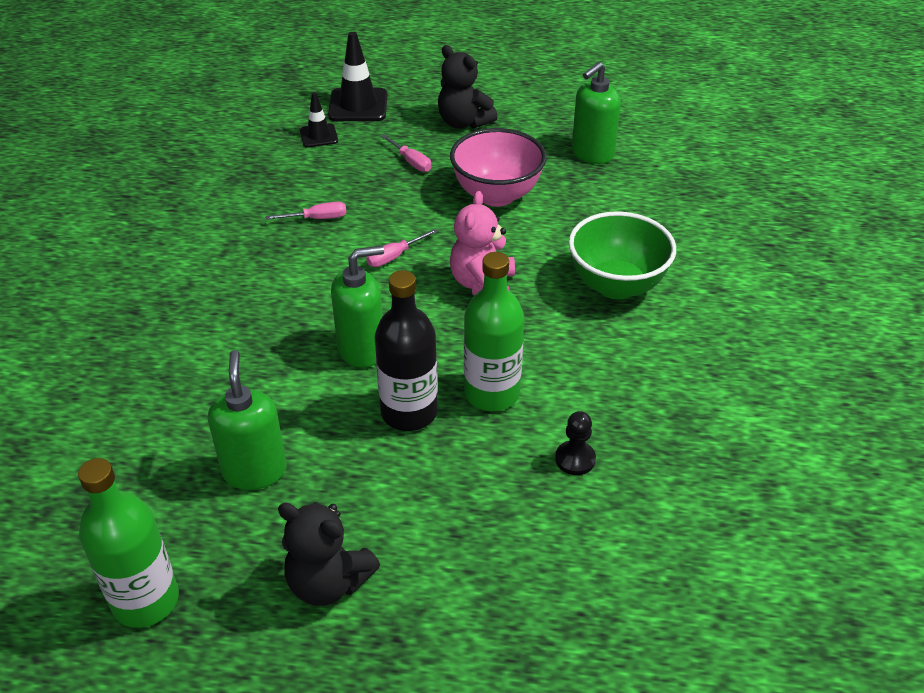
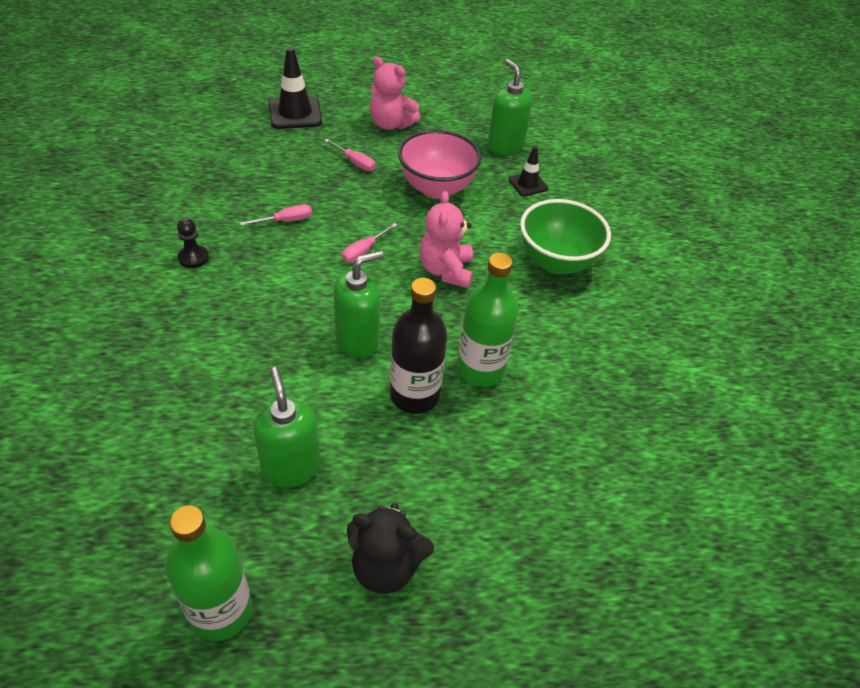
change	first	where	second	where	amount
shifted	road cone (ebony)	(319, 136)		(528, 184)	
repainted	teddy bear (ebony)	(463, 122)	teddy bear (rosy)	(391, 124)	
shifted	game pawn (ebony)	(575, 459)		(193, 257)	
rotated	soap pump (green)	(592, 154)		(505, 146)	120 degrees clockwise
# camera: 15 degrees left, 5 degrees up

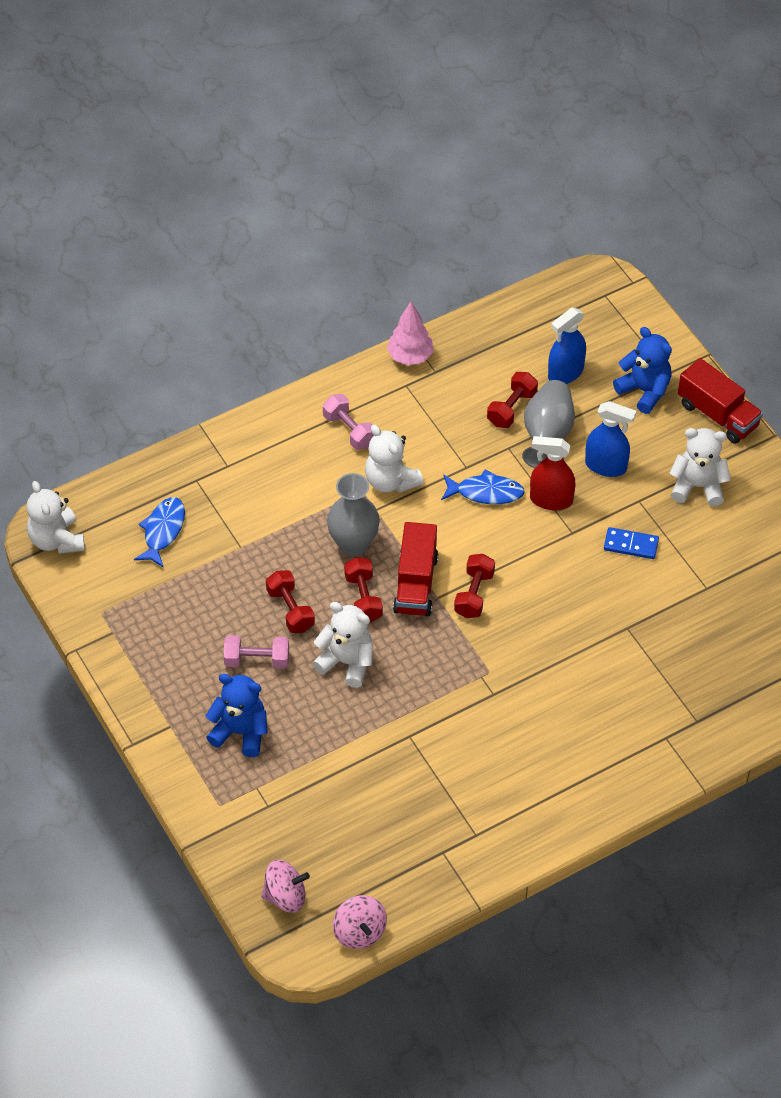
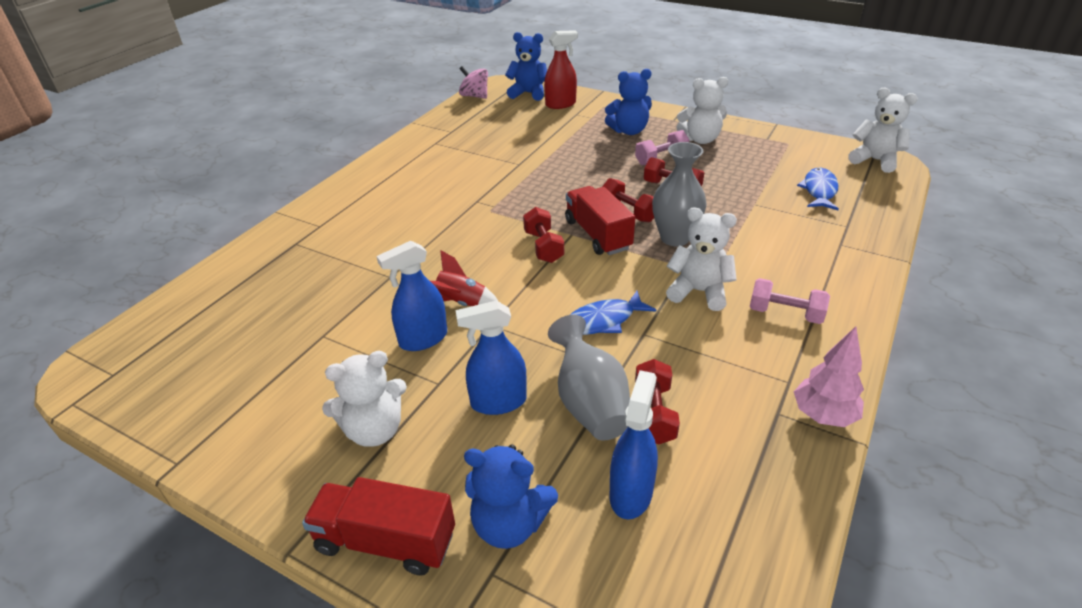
change	first	where	second	where	amount
rotated	fish figure (royal blue)	(163, 531)		(819, 190)	150 degrees counterclockwise
swapped	whirligig (rosy)	(285, 896)	teddy bear (royal blue)	(528, 93)	
shifted	teddy bear (pure white)	(347, 662)		(700, 139)	
shifted	spray bottle (crimson)	(551, 500)		(560, 104)	
swapped	domino tile (royal blue)	(631, 545)	spray bottle (royal blue)	(423, 339)	
new			spaceship (crimson)	(460, 303)	
# camera: 150 degrees right, 15 degrees down

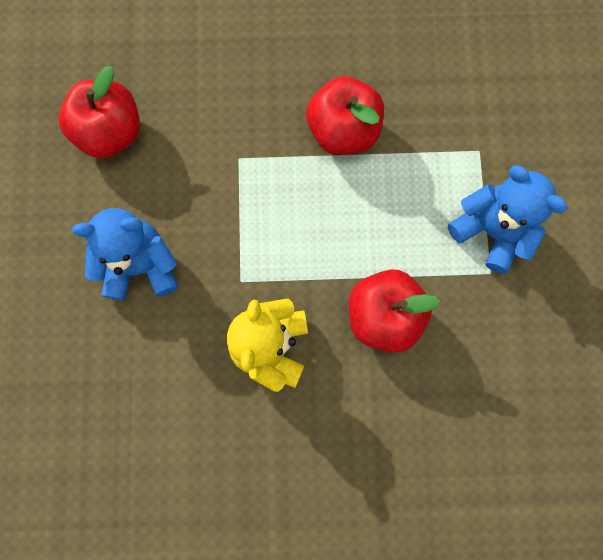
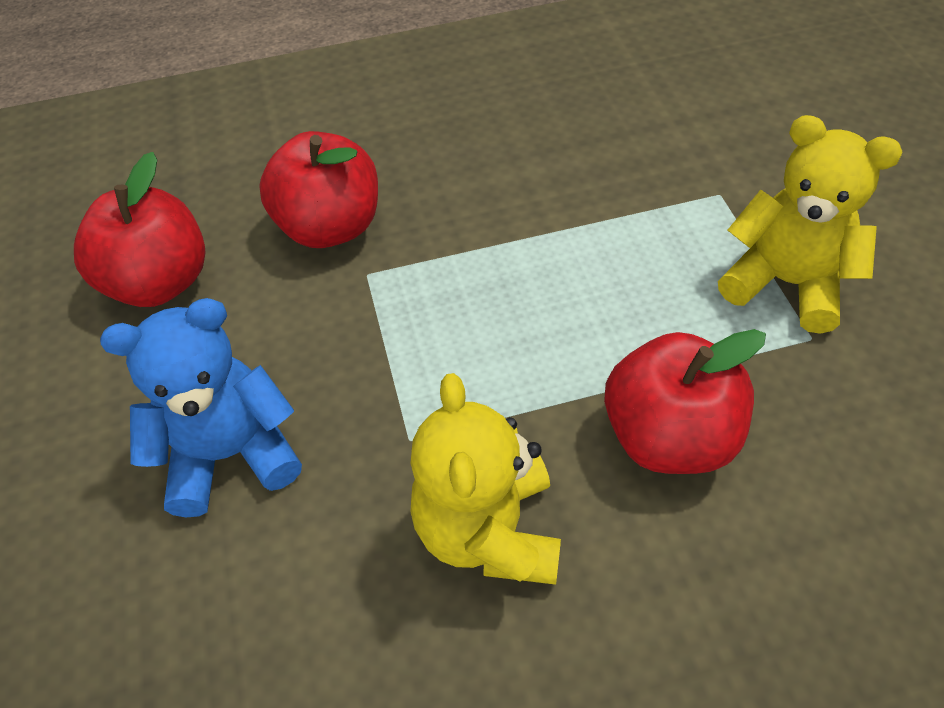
change	first	where	second	where	amount
shifted	apple fruit (crimson)	(343, 131)		(330, 226)	
repainted	teddy bear (royal blue)	(491, 231)	teddy bear (bright yellow)	(785, 283)	
# camera: 10 degrees left, 25 degrees down

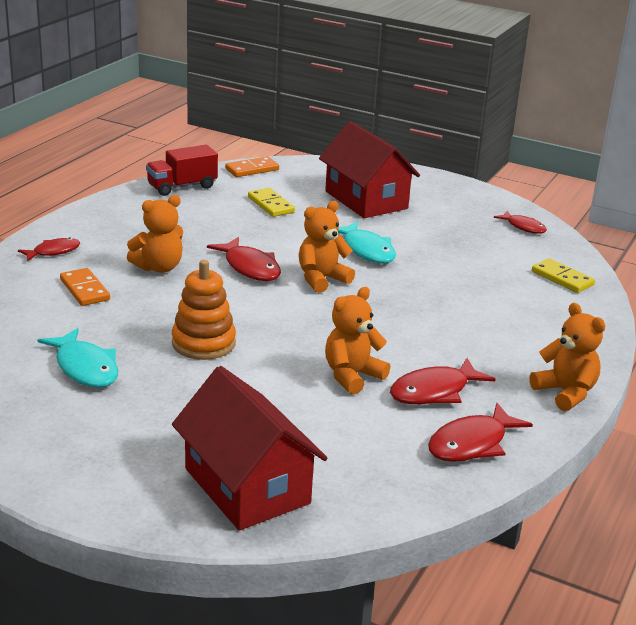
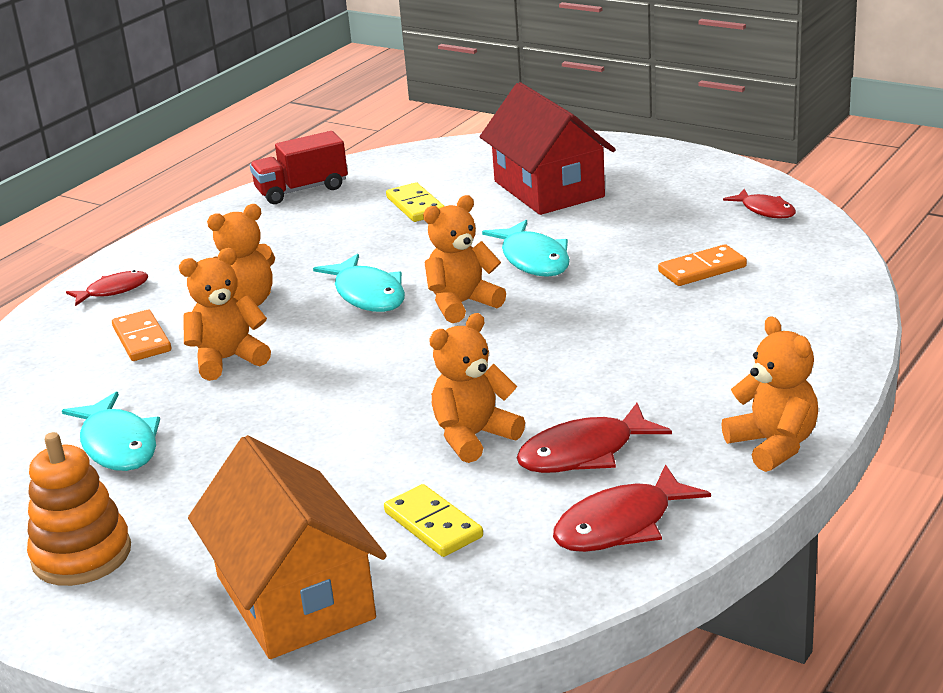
change	first	where	second	where	amount
shifted	stacking rings (orange)	(203, 343)		(81, 555)	
repainted	house (crimson)	(247, 486)	house (orange)	(294, 597)	
repainted	fish figure (crimson)	(250, 267)	fish figure (turquoise)	(368, 294)	
shifted	domino tile (orange)	(252, 169)		(702, 269)	
shifted	domino tile (bright yellow)	(562, 278)		(433, 525)	
new			teddy bear (orange)	(228, 360)	
# camera: 10 degrees right, 0 degrees up

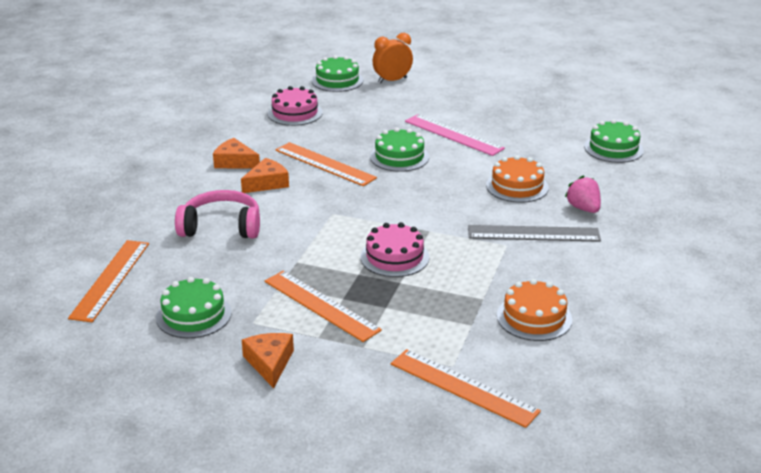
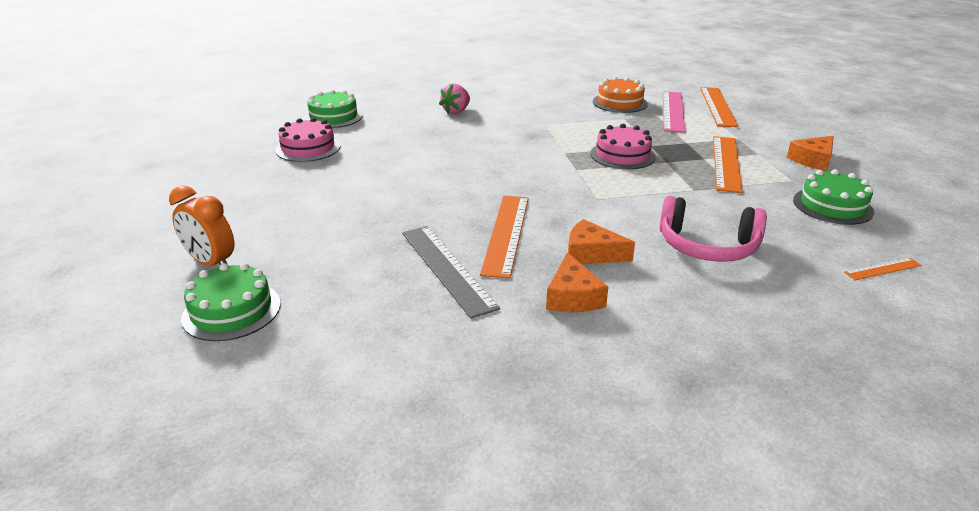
change	first	where	second	where	amount
scaled	measuring stick (orange)	(110, 279)		(882, 269)	x0.49
rotated	over-ear headphones (rosy)	(221, 227)		(707, 246)	45 degrees counterclockwise
shifted	layer cake (rosy)	(295, 113)		(308, 148)	
gone	layer cake (green)	(399, 157)			
shifted	measuring stick (rosy)	(453, 135)		(673, 111)	
shifted	measuring stick (gray)	(533, 233)		(447, 268)	
gone	layer cake (orange)	(517, 186)			
# camera: 120 degrees left, 0 degrees up

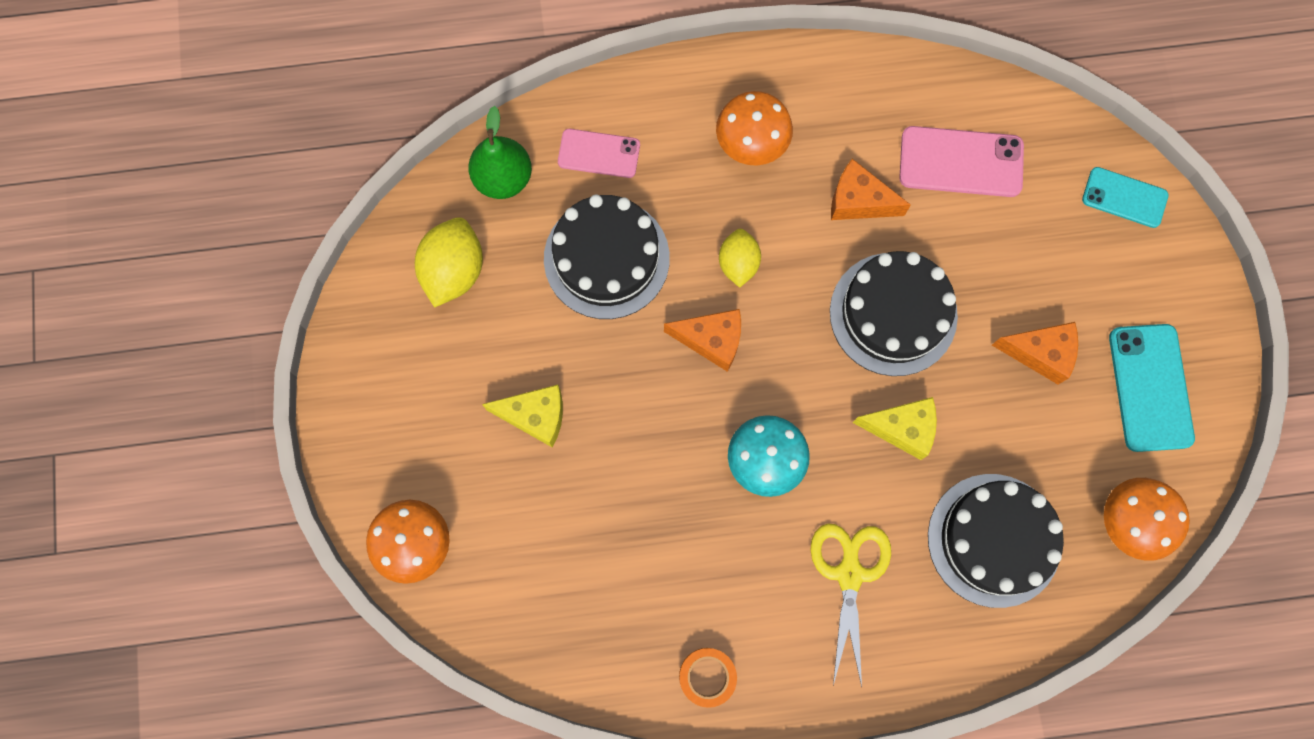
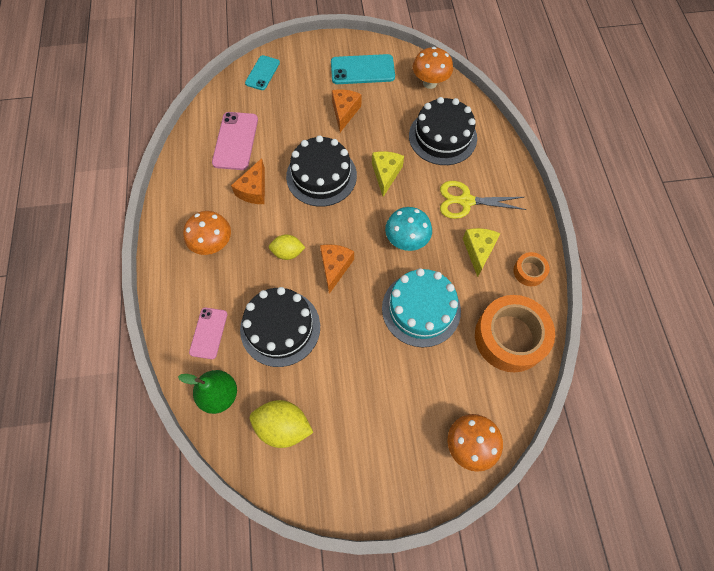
change	first	where	second	where	amount
shifted	cheese wedge (bright yellow)	(535, 416)		(478, 251)	
new			layer cake (turquoise)	(421, 309)	
new			roll of tape (orange)	(510, 337)	
# camera: 90 degrees left, 10 degrees down

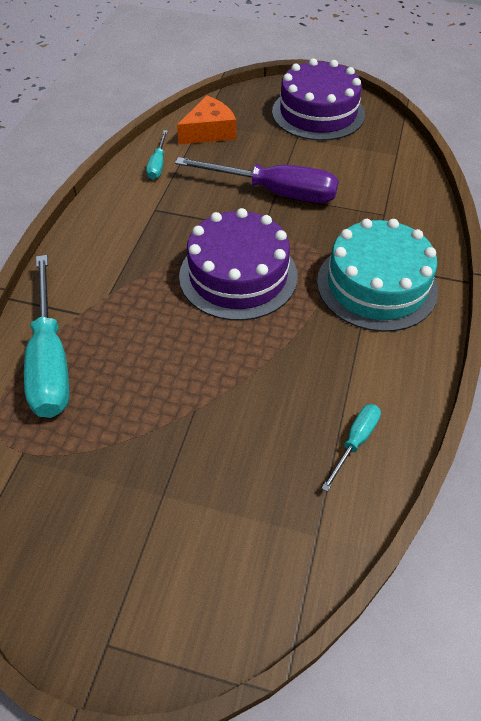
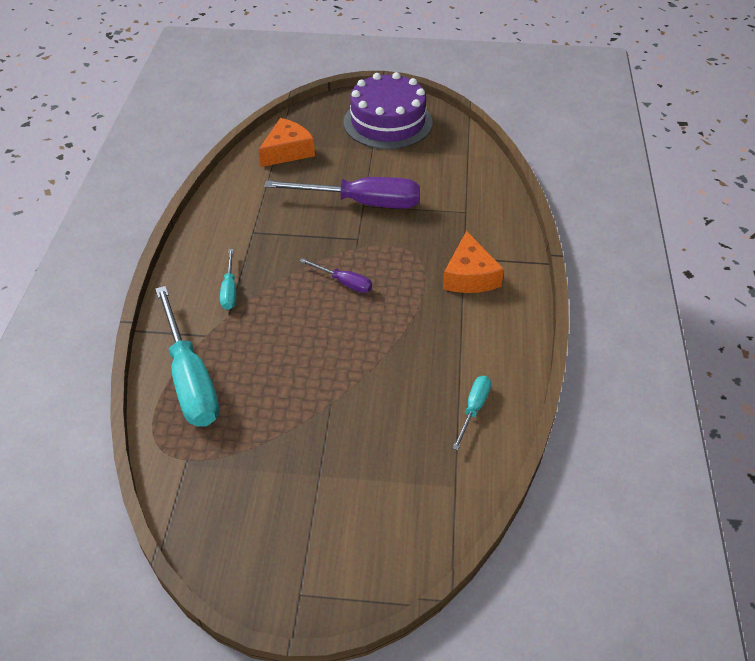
change	first	where	second	where	amount
shifted	flat screwdriver (turquoise)	(158, 165)		(229, 290)	
swapped	layer cake (royal purple)	(238, 275)	flat screwdriver (royal purple)	(344, 283)	
swapped	layer cake (turquoise)	(376, 285)	cheese wedge (orange)	(469, 276)	
# camera: 10 degrees left, 5 degrees down

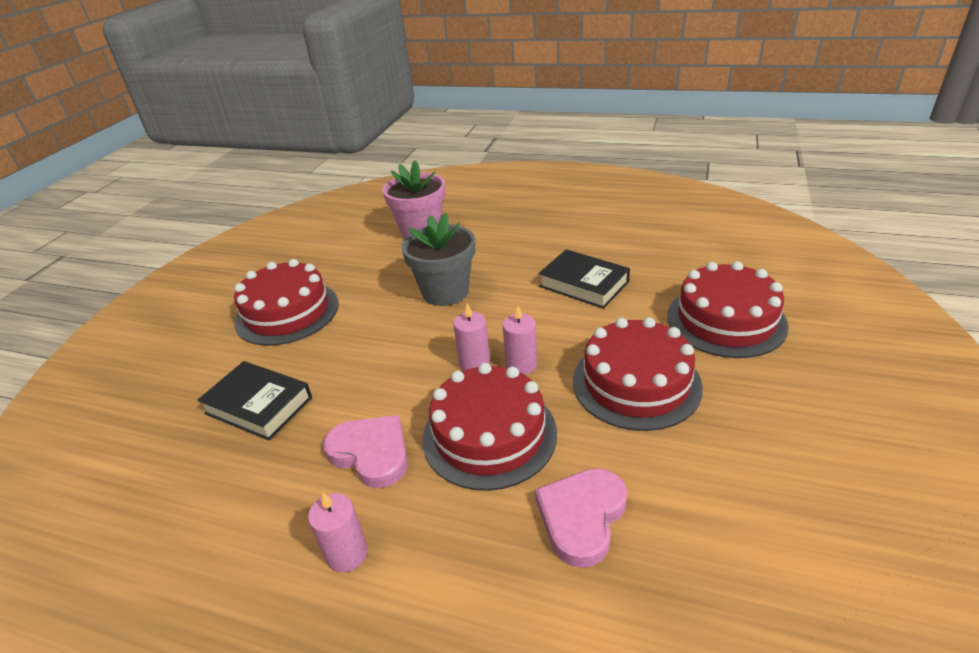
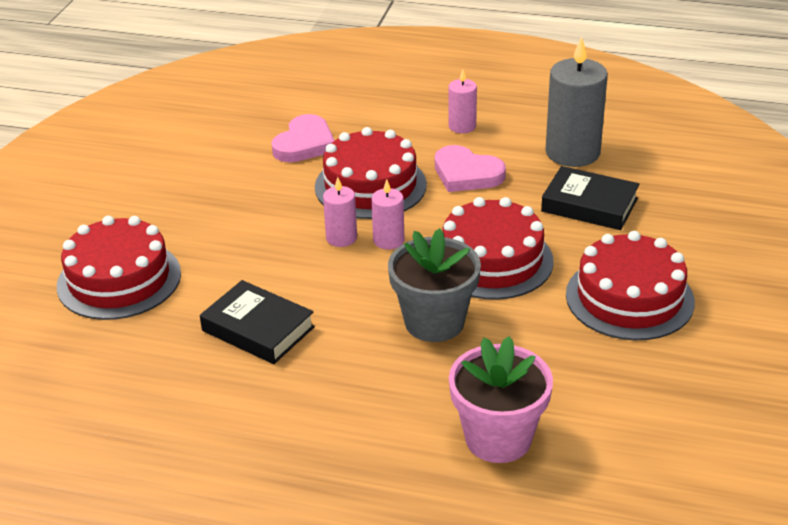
change	first	where	second	where	amount
shifted	layer cake (crimson)	(636, 383)		(492, 260)	
new			candle (gray)	(572, 152)	
# camera: 175 degrees right, 0 degrees up

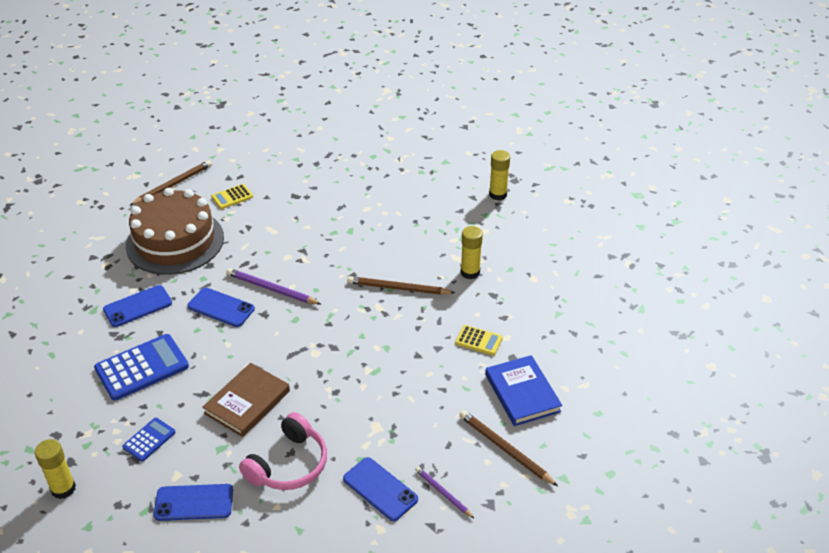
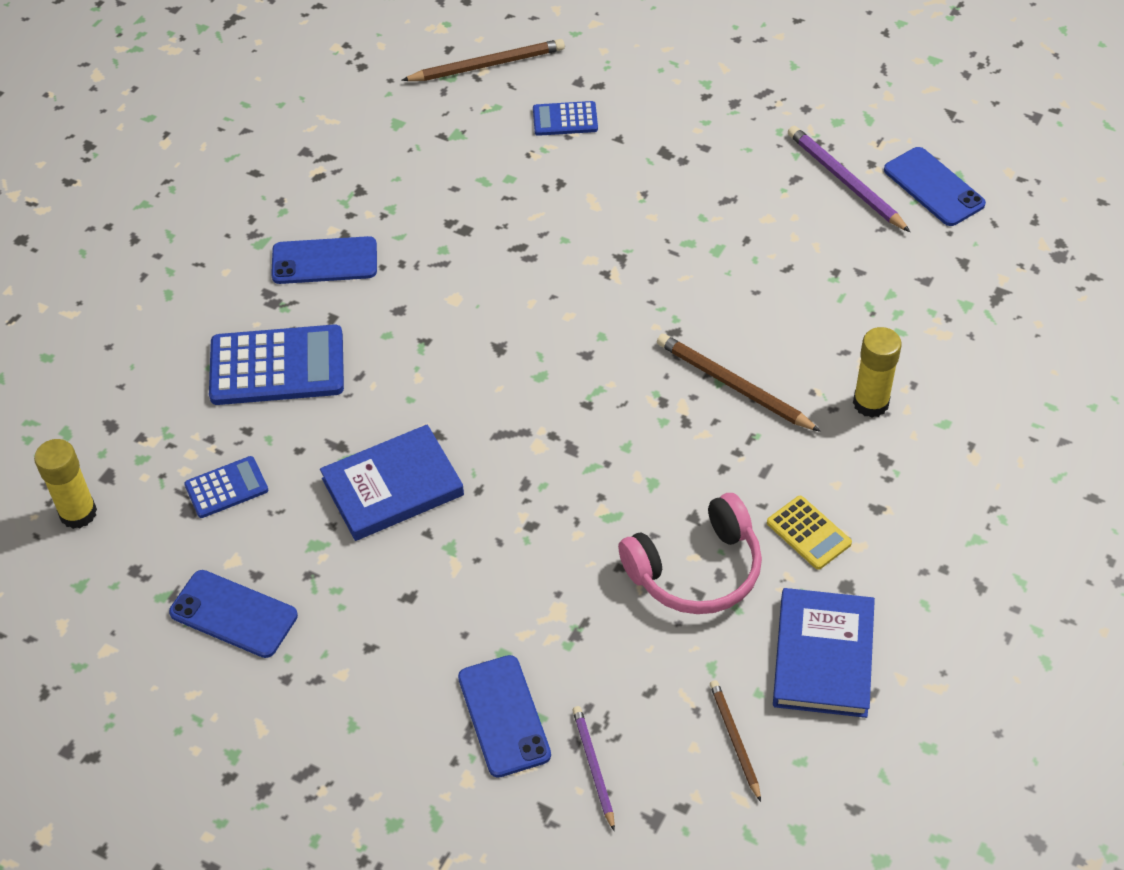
change	first	where	second	where	amount
gone	layer cake (dark brown)	(175, 241)			
shifted	mobile phone (royal blue)	(221, 307)		(933, 187)	
repainted	hardcover (dark brown)	(247, 402)	hardcover (royal blue)	(392, 487)	
repainted	adding machine (bright yellow)	(232, 197)	adding machine (royal blue)	(565, 119)	
shifted	lead pencil (royal purple)	(271, 289)		(845, 181)	
shifted	over-ear headphones (rosy)	(288, 464)		(696, 570)	
scaled	lead pencil (dark brown)	(505, 449)		(734, 739)	x0.62
gone	glue stick (bright yellow)	(498, 194)			
# camera: 30 degrees right, 10 degrees up

